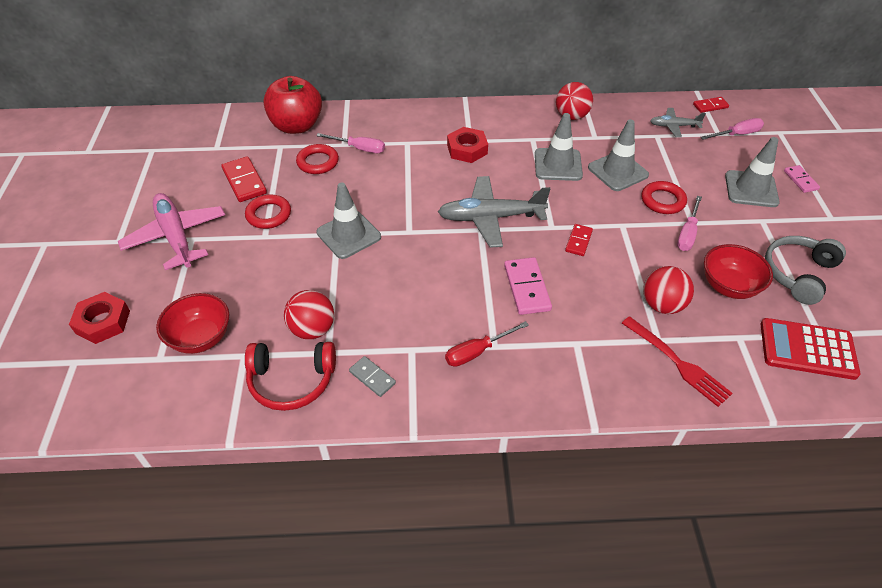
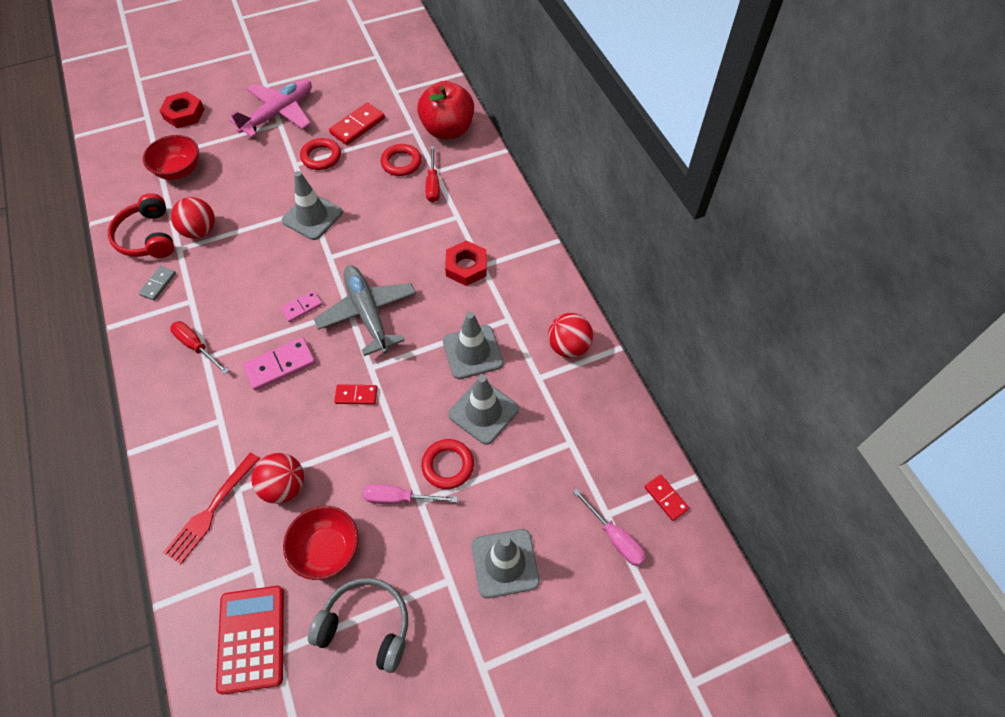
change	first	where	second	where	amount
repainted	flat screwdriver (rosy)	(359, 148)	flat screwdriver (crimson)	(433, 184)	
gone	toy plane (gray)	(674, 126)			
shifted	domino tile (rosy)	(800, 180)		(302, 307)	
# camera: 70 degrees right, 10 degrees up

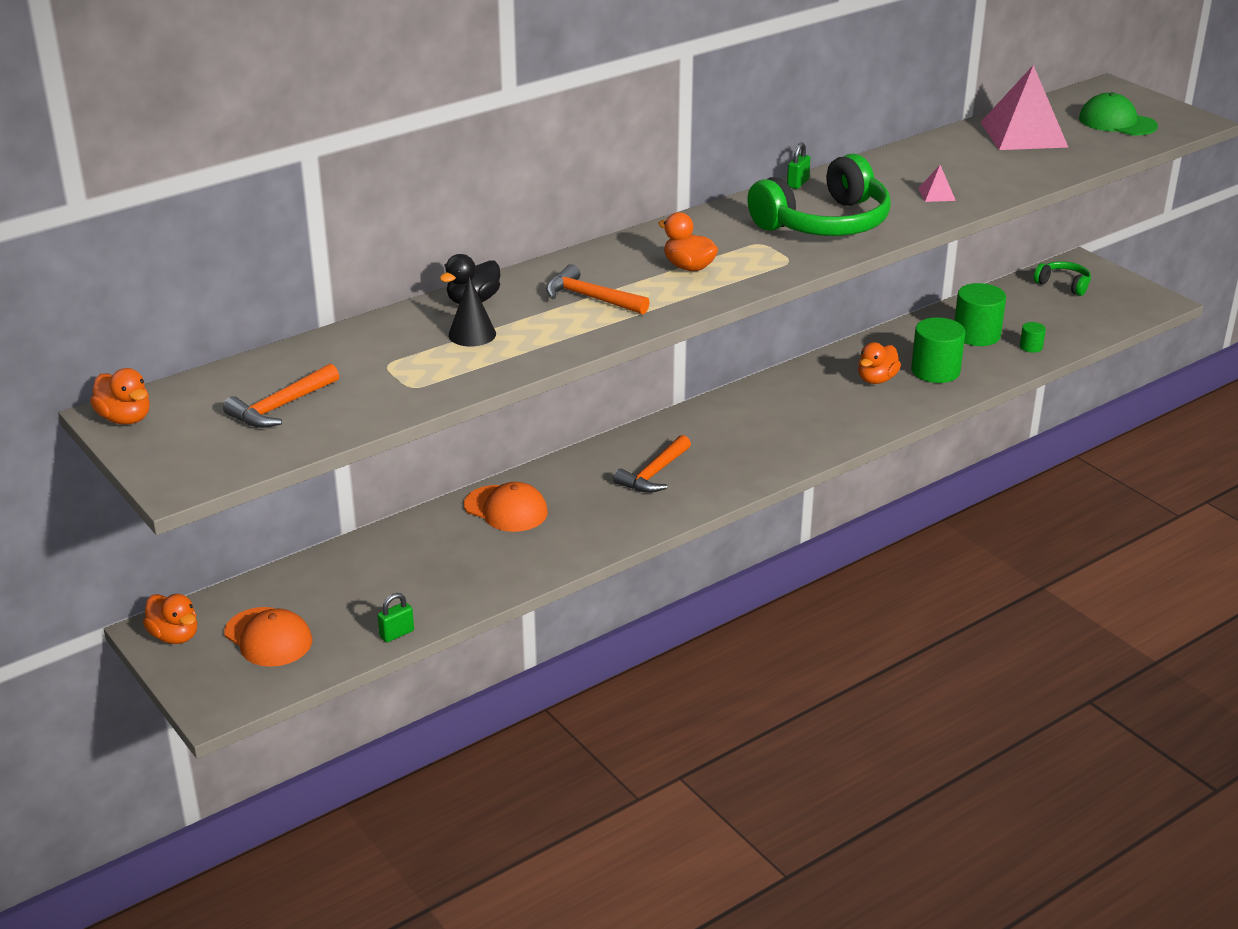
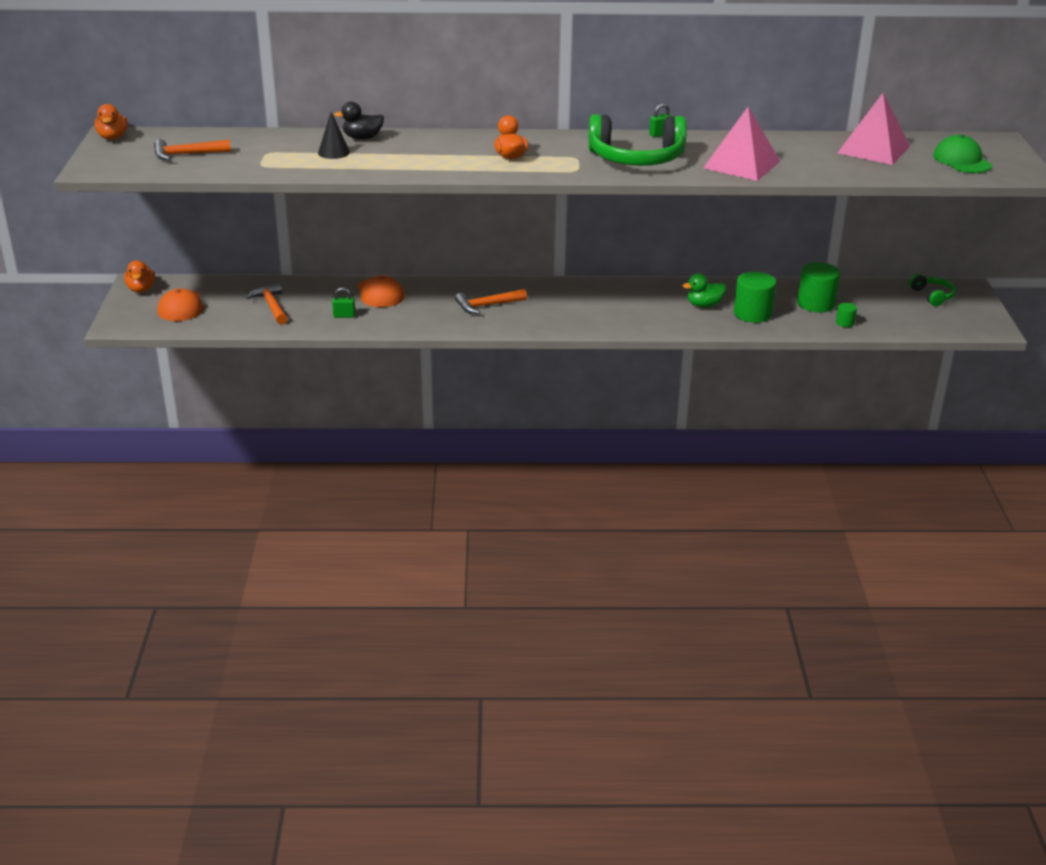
change	first	where	second	where	amount
shifted	small lock (green)	(397, 634)		(344, 316)	
shifted	hammer (orange)	(591, 298)		(271, 306)	
repainted	duck (orange)	(876, 379)	duck (green)	(704, 305)	
scaled	solid pyramid (rosy)	(936, 194)		(741, 164)	x2.40
# camera: 35 degrees right, 0 degrees up

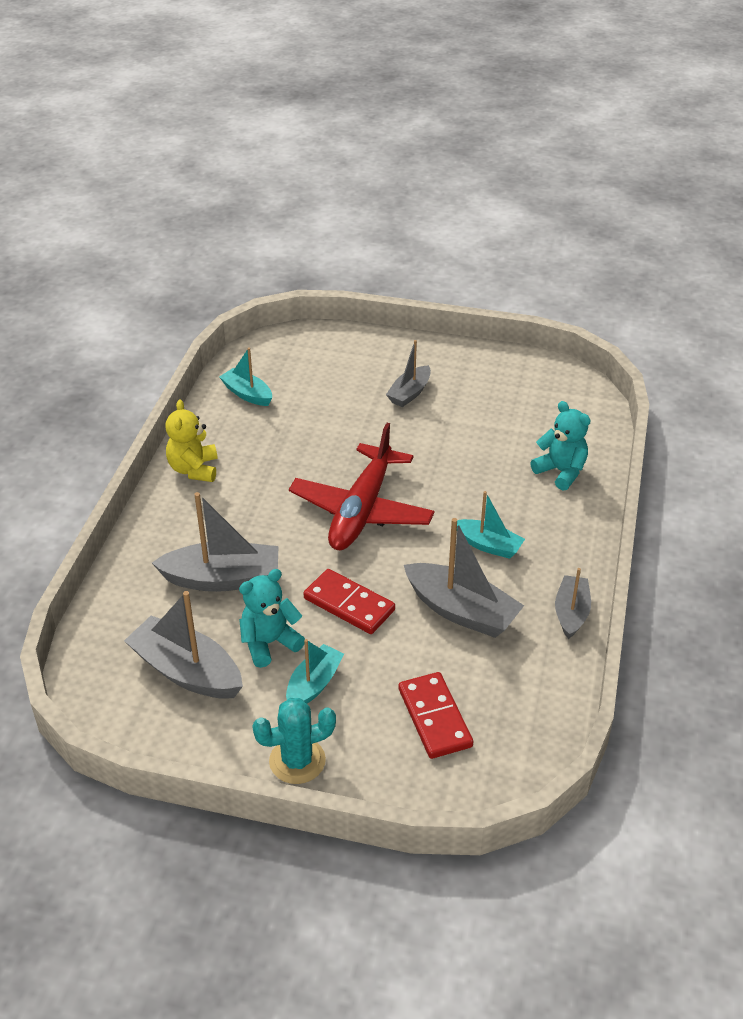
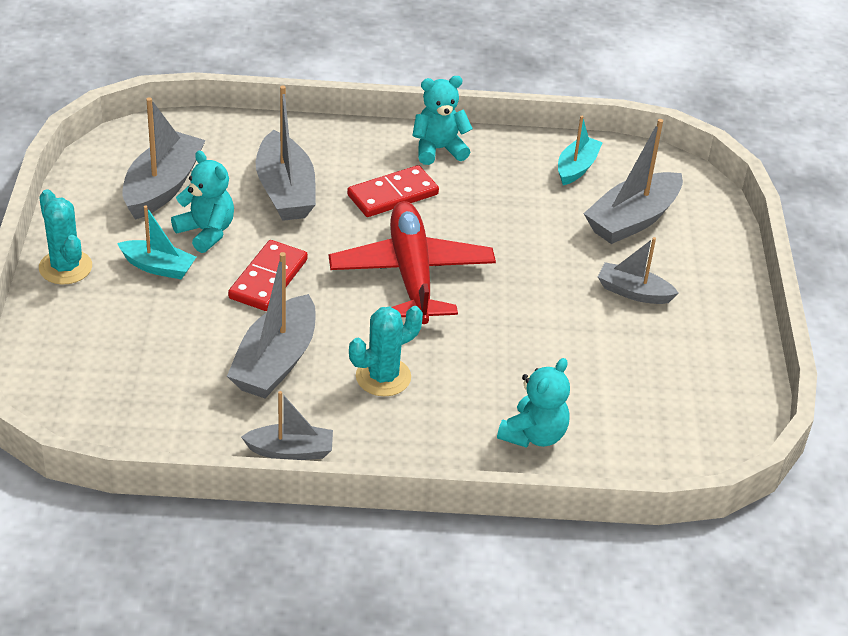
change	first	where	second	where	amount
repainted	teddy bear (bright yellow)	(194, 469)	teddy bear (turquoise)	(438, 149)	
rotated	toy plane (crimson)	(361, 510)		(411, 273)	75 degrees clockwise
shifted	domino tile (crimson)	(434, 718)		(392, 195)	
swapped	sailboat (turquoise)	(488, 545)	saguaro cactus (turquoise)	(383, 377)	
new			sailboat (gray)	(632, 220)	
# camera: 75 degrees right, 0 degrees up

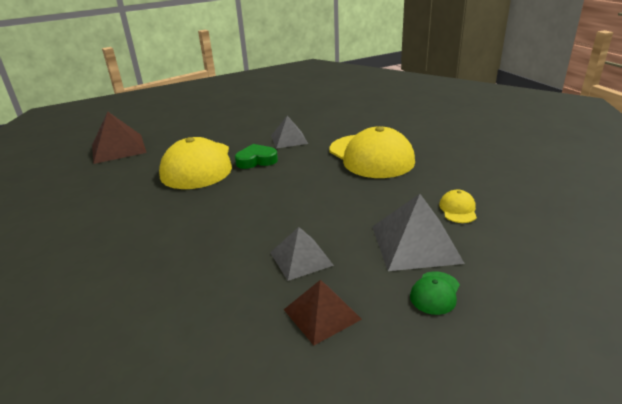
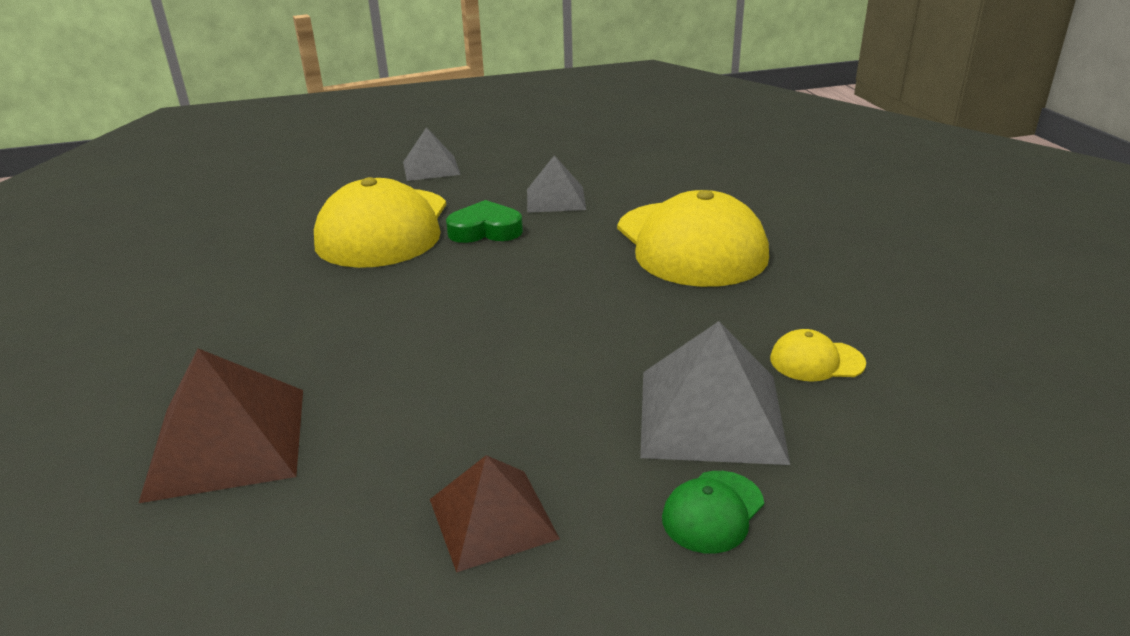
change	first	where	second	where	amount
shifted	solid pyramid (dark brown)	(118, 148)		(227, 442)	
shifted	solid pyramid (gray)	(301, 258)		(431, 168)	
rotated	baseball cap (bright yellow)	(458, 209)		(816, 361)	105 degrees counterclockwise
# camera: 10 degrees right, 0 degrees up

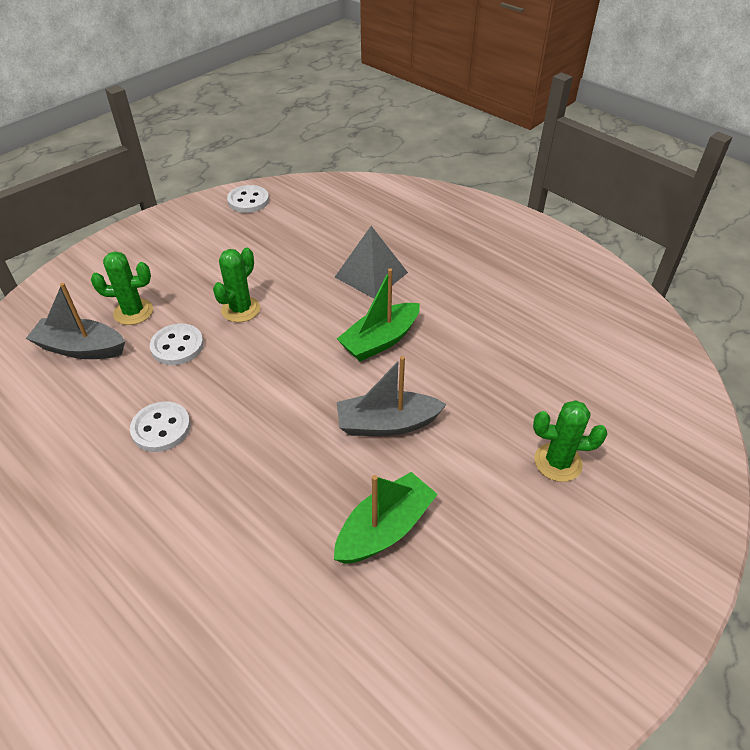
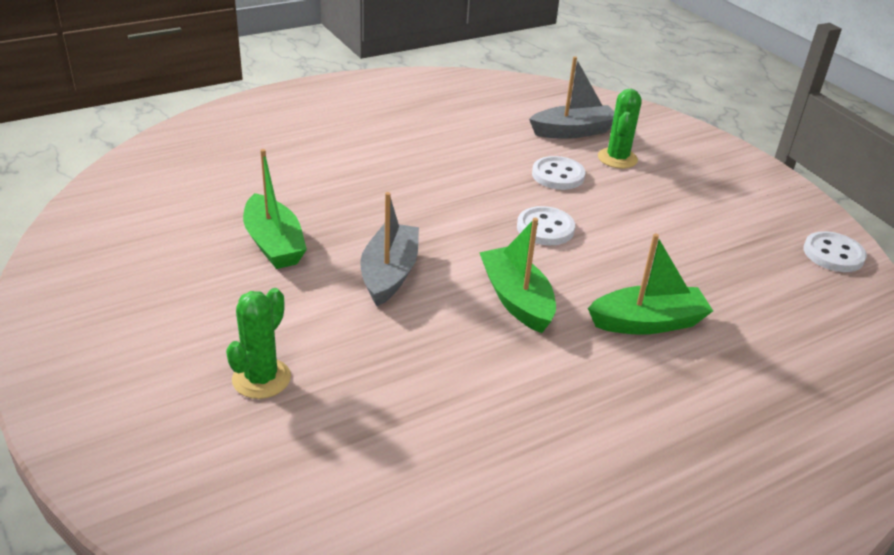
change	first	where	second	where	amount
rotated	sailboat (gray)	(81, 348)		(573, 131)	45 degrees clockwise
shifted	button (pure white)	(161, 428)		(545, 228)	
gone	saguaro cactus (green)	(241, 309)			
swapped	solid pyramid (gray)	(371, 275)	sailboat (green)	(647, 322)	
# camera: 105 degrees right, 10 degrees down

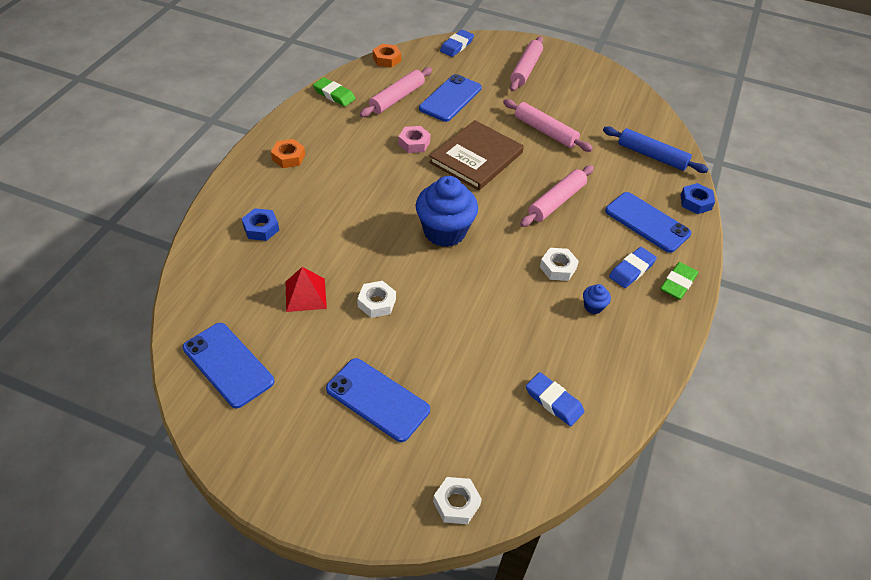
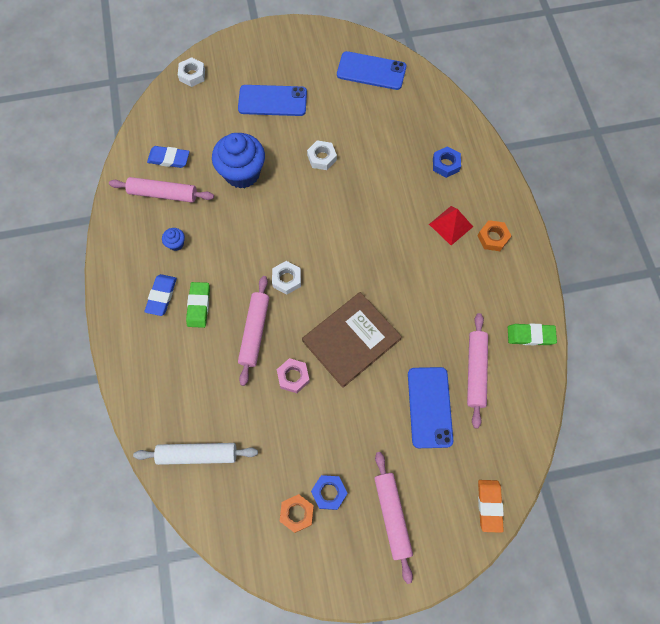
change	first	where	second	where	amount
shifted	solid pyramid (crimson)	(305, 295)		(451, 225)	
shifted	nut (orange)	(387, 59)		(297, 513)	
shifted	nut (rosy)	(414, 143)		(293, 377)	
shifted	fairy cake (royal blue)	(444, 232)		(242, 173)	
rotated	hardcover (dark brown)	(476, 157)		(351, 340)	45 degrees clockwise
repainted	pencil eraser (royal blue)	(456, 46)	pencil eraser (orange)	(489, 505)	
shifted	pastry roller (rosy)	(545, 131)		(163, 194)	
shifted	nut (pure white)	(558, 268)		(286, 279)	
repainted	pastry roller (royal blue)	(652, 156)	pastry roller (pure white)	(197, 455)	
gone	mobile phone (royal blue)	(647, 222)			
shifted	pencil eraser (green)	(678, 283)		(198, 306)	
shifted	nut (royal blue)	(695, 202)		(329, 493)	
# camera: 150 degrees right, 20 degrees up

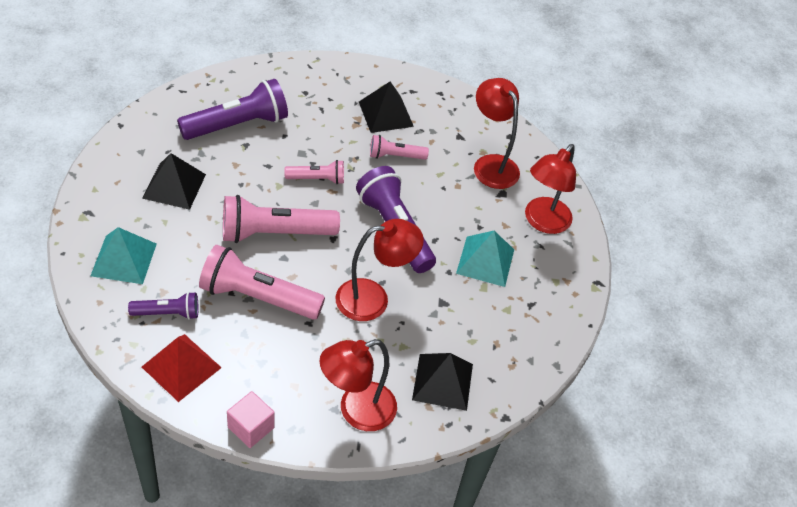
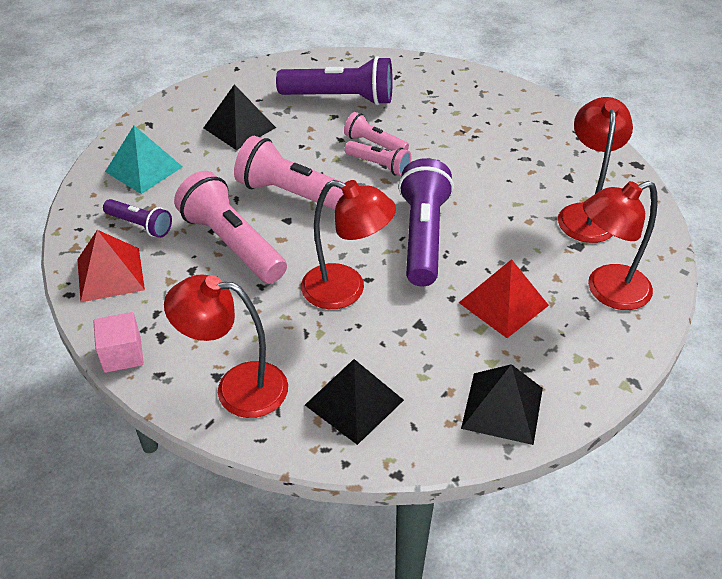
change	first	where	second	where	amount
shifted	solid pyramid (ebony)	(386, 114)		(502, 408)	
shifted	torch (rosy)	(395, 156)		(374, 144)	
repainted	solid pyramid (turquoise)	(485, 261)	solid pyramid (crimson)	(503, 304)	
# camera: 40 degrees right, 5 degrees down

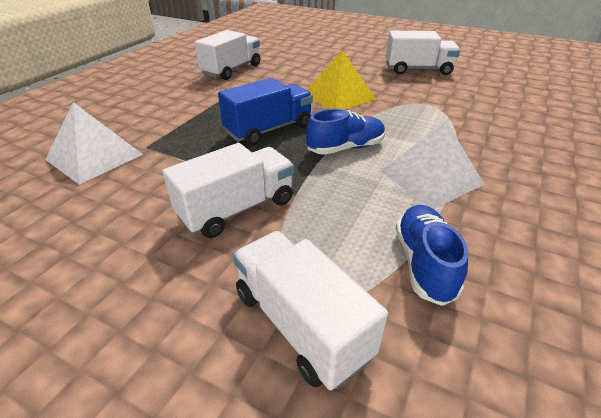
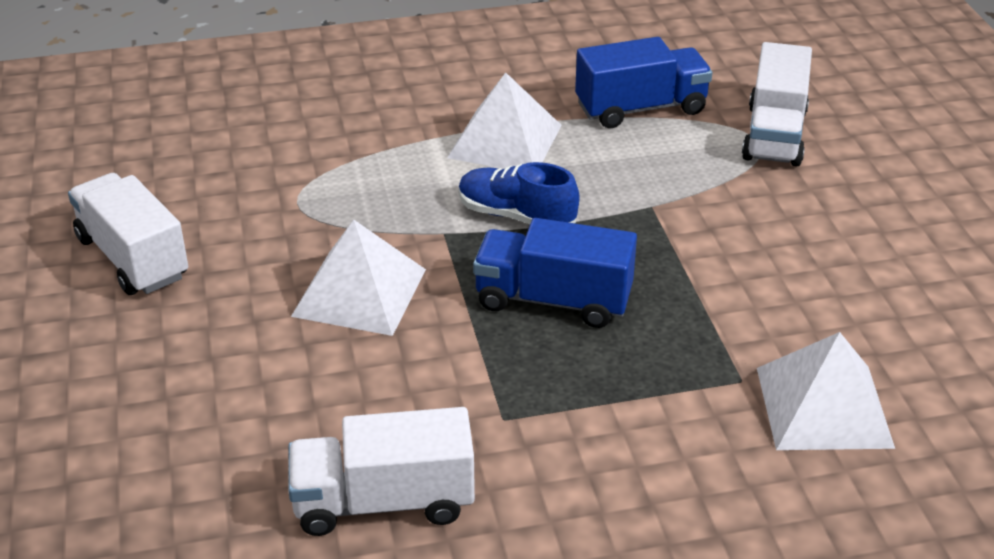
change	first	where	second	where	amount
gone	lorry (pure white)	(237, 209)			
repainted	solid pyramid (bright yellow)	(339, 96)	solid pyramid (pure white)	(359, 292)	
swapped	lace-up shoe (royal blue)	(424, 263)	lorry (royal blue)	(640, 108)	
# camera: 130 degrees left, 0 degrees up

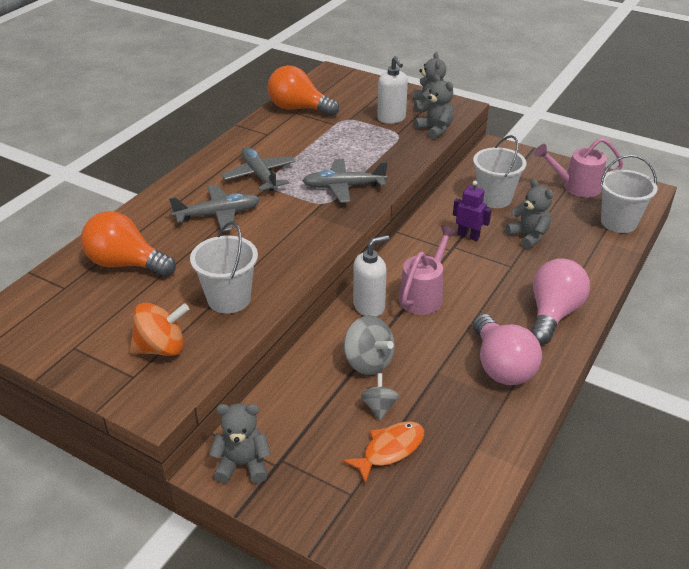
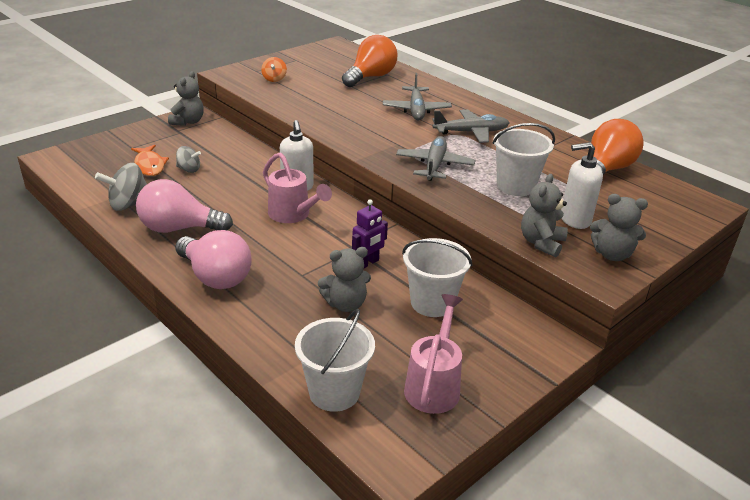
change	first	where	second	where	amount
scaled	whirligig (orange)	(161, 348)		(274, 79)	x0.61
shifted	pail (pure white)	(229, 299)		(516, 186)	
shifted	whirligig (gray)	(368, 362)		(129, 204)	
rotated	teddy bear (gray)	(435, 129)		(541, 243)	135 degrees clockwise
# camera: 105 degrees right, 5 degrees down

